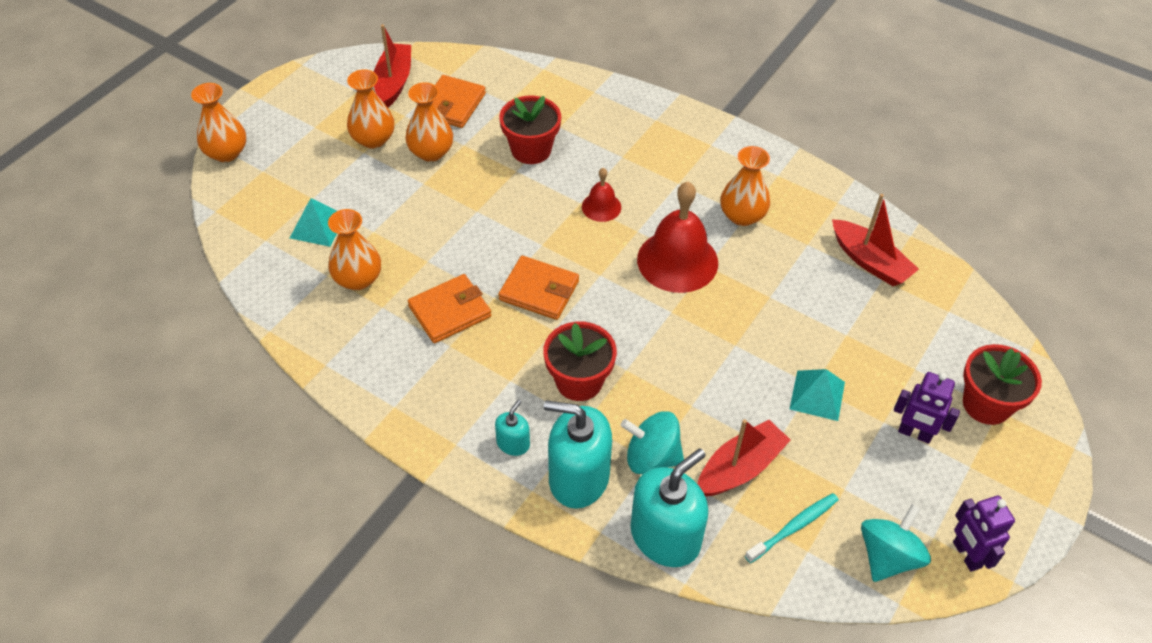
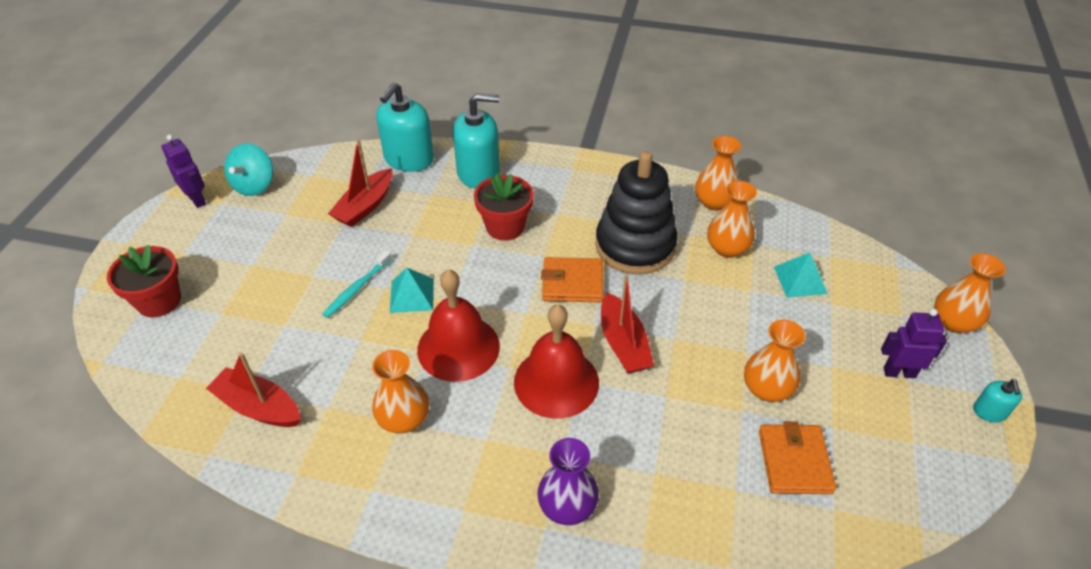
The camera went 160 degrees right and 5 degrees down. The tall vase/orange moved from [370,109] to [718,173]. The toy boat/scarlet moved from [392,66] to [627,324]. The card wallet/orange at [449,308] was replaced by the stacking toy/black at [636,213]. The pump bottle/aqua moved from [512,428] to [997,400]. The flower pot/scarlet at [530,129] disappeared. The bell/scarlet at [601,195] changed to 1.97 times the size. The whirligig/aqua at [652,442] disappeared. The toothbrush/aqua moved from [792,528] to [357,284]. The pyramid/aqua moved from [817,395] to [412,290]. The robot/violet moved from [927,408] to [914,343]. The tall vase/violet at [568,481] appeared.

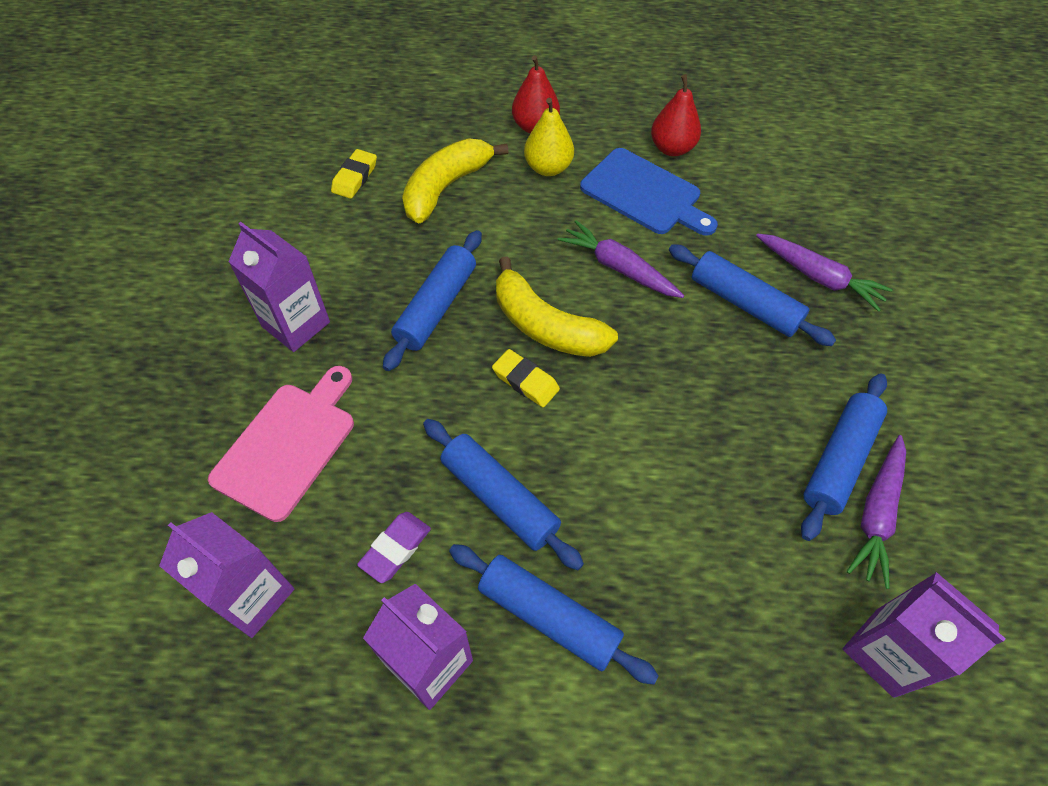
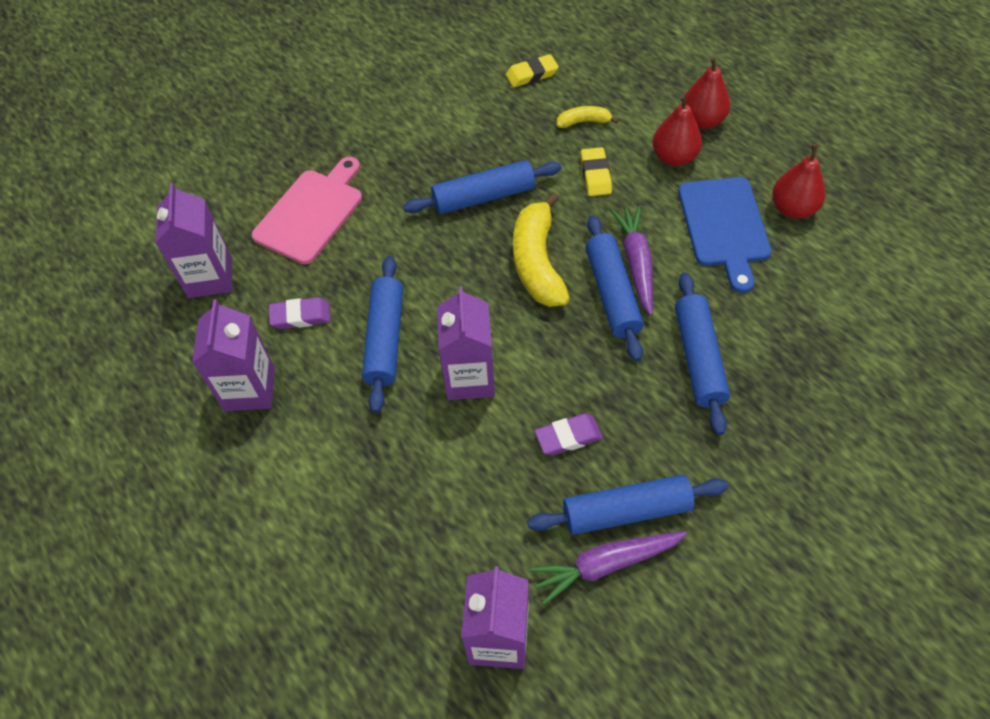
The camera went 50 degrees right and 0 degrees up. The bread board/pink at [281,444] turned 45 degrees counterclockwise. The milk carton/violet moved from [279,287] to [466,343]. The banana/bright yellow at [455,181] changed to 0.50 times the size. The pastry roller/cobalt moved from [554,614] to [615,288]. The gum eraser/bright yellow moved from [526,378] to [596,171]. The toy pear/bright yellow at [549,137] became the toy pear/scarlet at [677,130]. The toy carrot/violet at [824,273] disappeared. The gum eraser/violet at [569,434] appeared.

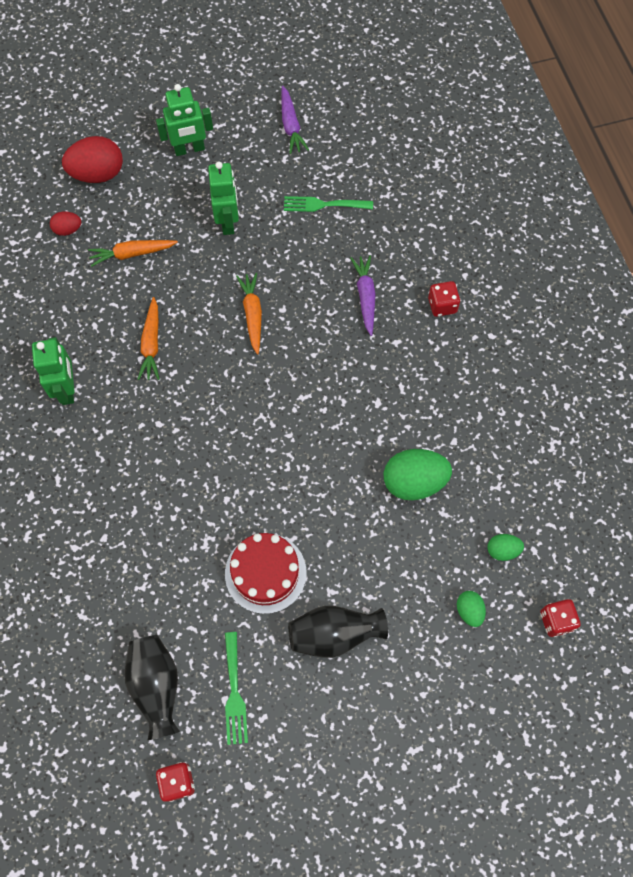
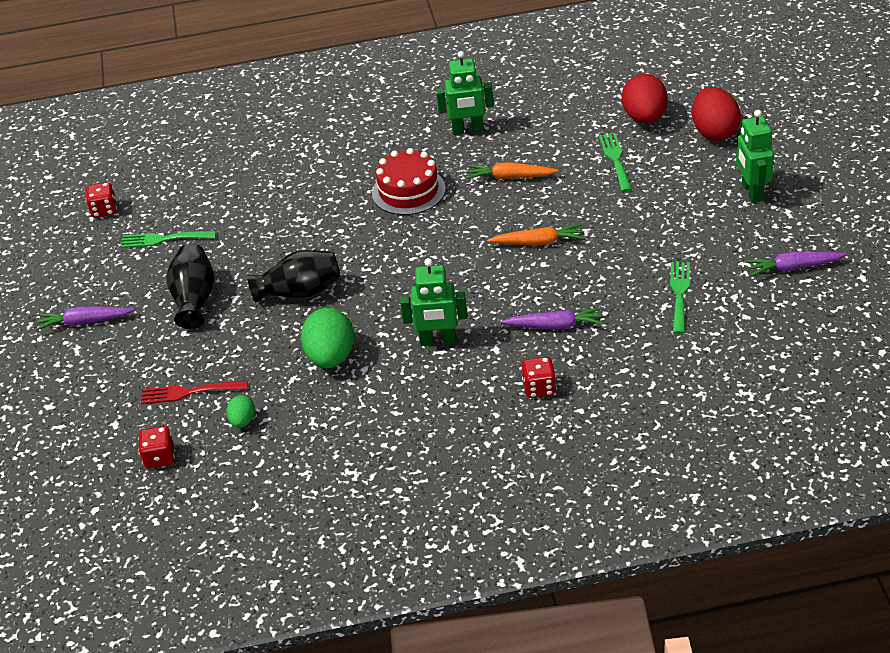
The camera went 100 degrees right and 25 degrees down. The egg/scarlet at [65,224] changed to 1.93 times the size. The toy carrot/orange at [133,253] was replaced by the table fork/emerald at [615,162]. The tall vase/black moved from [152,687] to [293,276]. The robot/emerald moved from [223,198] to [433,302]. The cake/scarlet moved from [266,573] to [409,181]. The egg/emerald at [471,609] was replaced by the table fork/scarlet at [194,392]. The toy carrot/violet at [85,318] appeared.

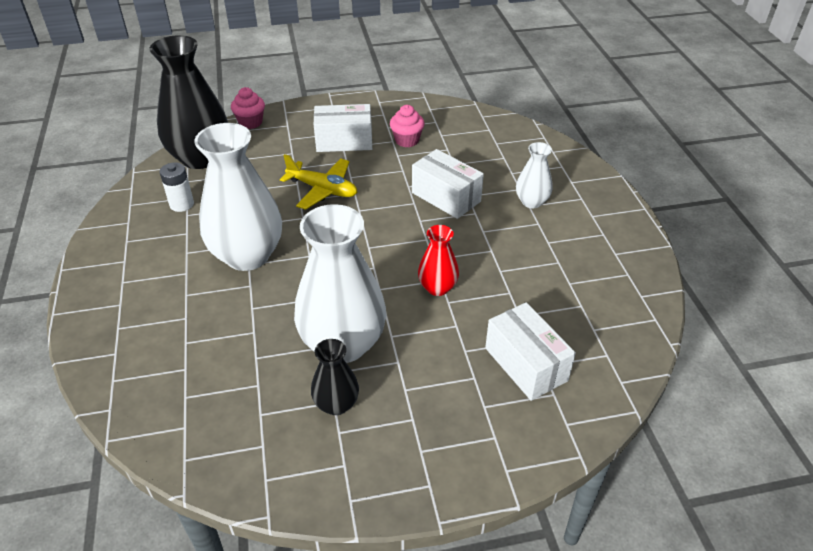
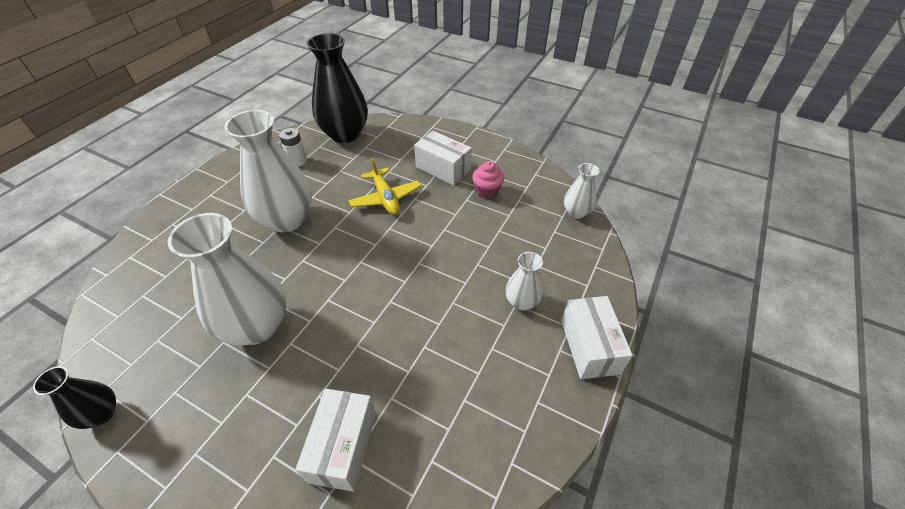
The camera went 40 degrees right and 5 degrees up. The muffin/pink at [248,108] disappeared. The tall vase/black moved from [335,377] to [74,397]. The parcel/white moved from [448,184] to [597,337]. The tall vase/scarlet at [438,260] disappeared. The tall vase/white at [582,191] appeared.

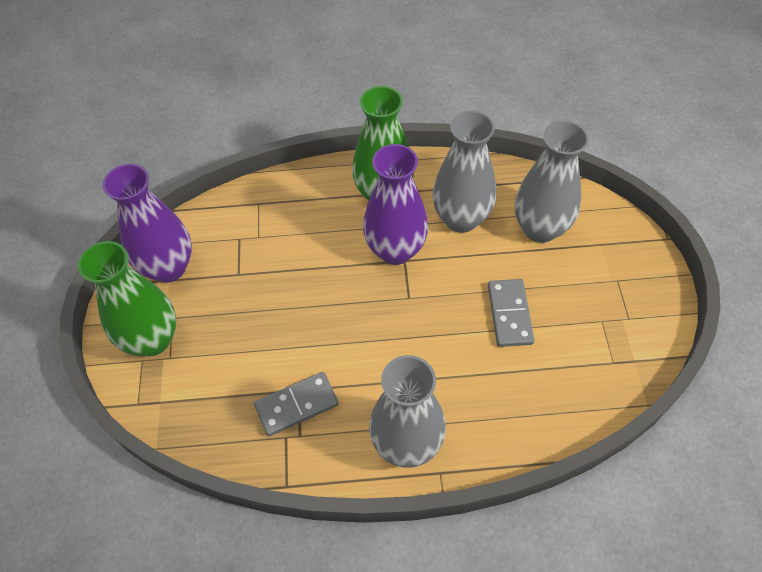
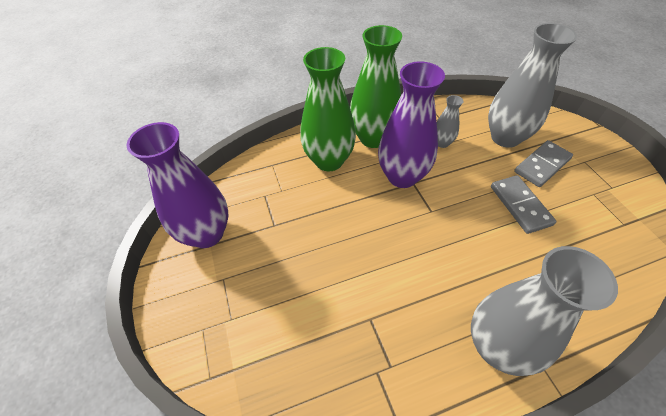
The camera went 15 degrees left and 5 degrees down. The tall vase/emerald moved from [127,298] to [328,109]. The domino/grey moved from [296,404] to [543,163]. The tall vase/grey at [464,172] changed to 0.48 times the size.

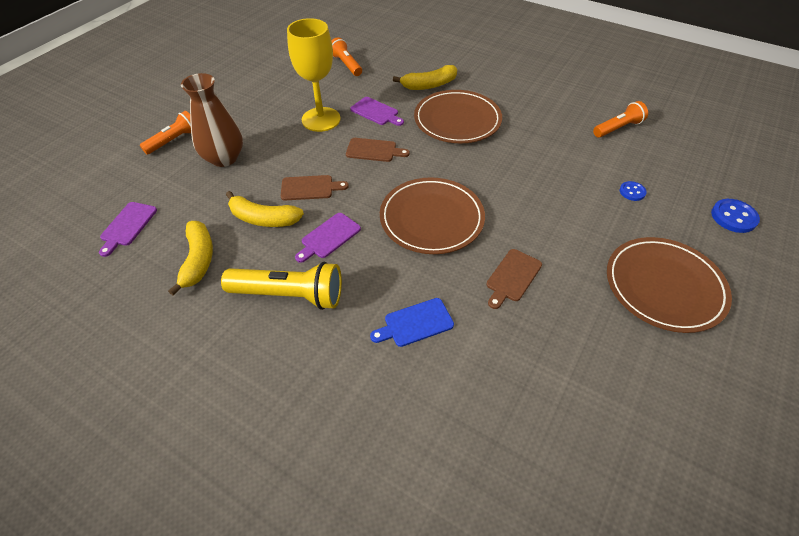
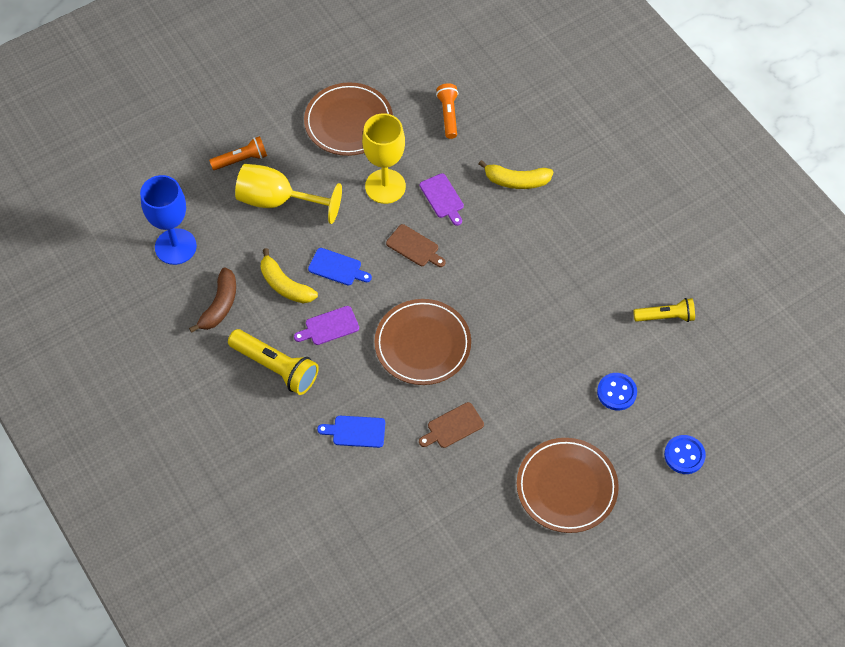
The camera went 25 degrees right and 10 degrees up. The bread board/violet at [128,229] was replaced by the wine glass/cobalt at [168,220]. The banana/bright yellow at [190,258] became the banana/dark brown at [212,300]. The tall vase/dark brown at [212,120] was replaced by the wine glass/bright yellow at [288,194]. The bread board/dark brown at [315,187] became the bread board/cobalt at [340,267]. The dinner plate/dark brown moved from [458,116] to [348,119]. The torch/orange at [620,119] became the torch/bright yellow at [664,310]. The shirt button/cobalt at [633,191] changed to 1.62 times the size.

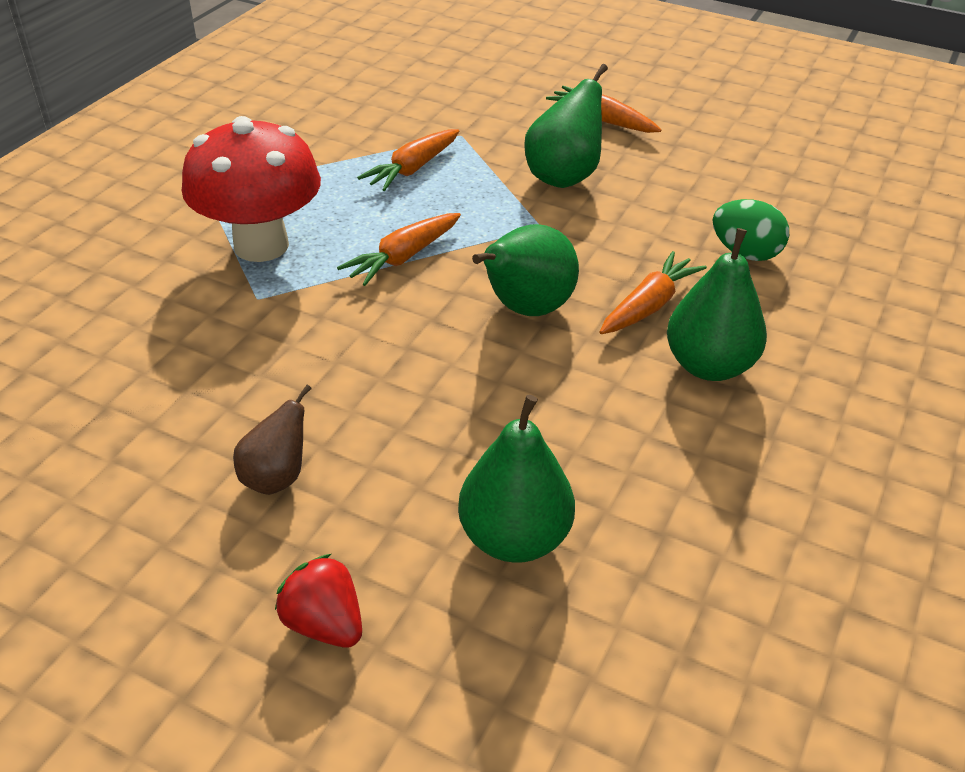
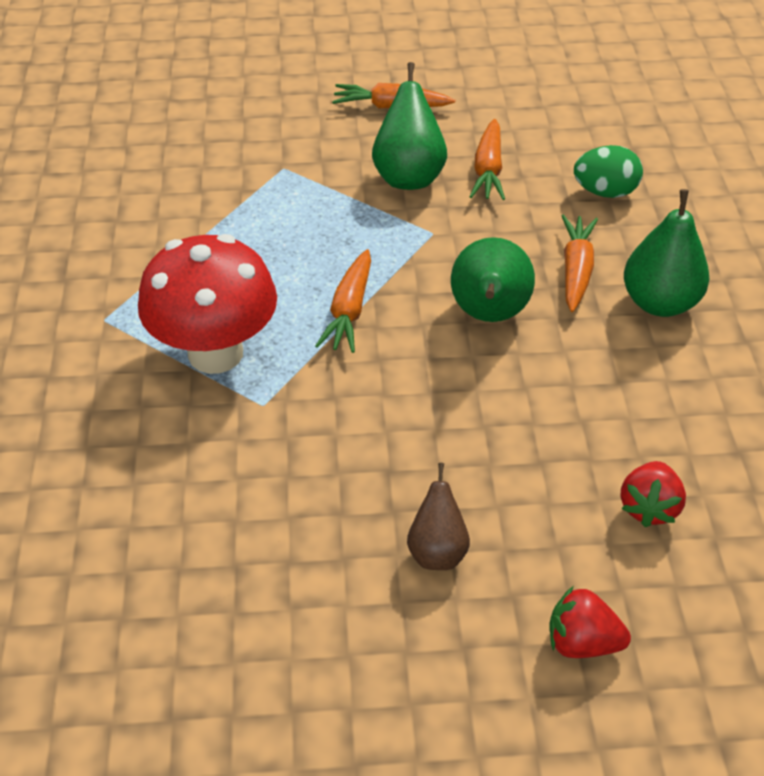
The camera went 30 degrees left and 5 degrees up. The toy carrot/orange moved from [408,160] to [487,159]. The toy pear/emerald at [516,479] was replaced by the toy strawberry/scarlet at [653,494].

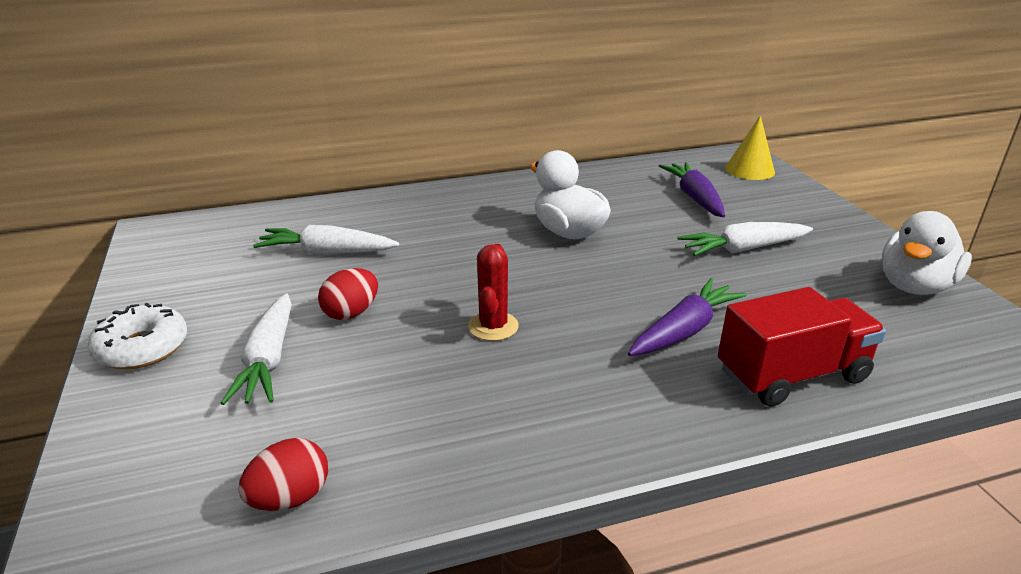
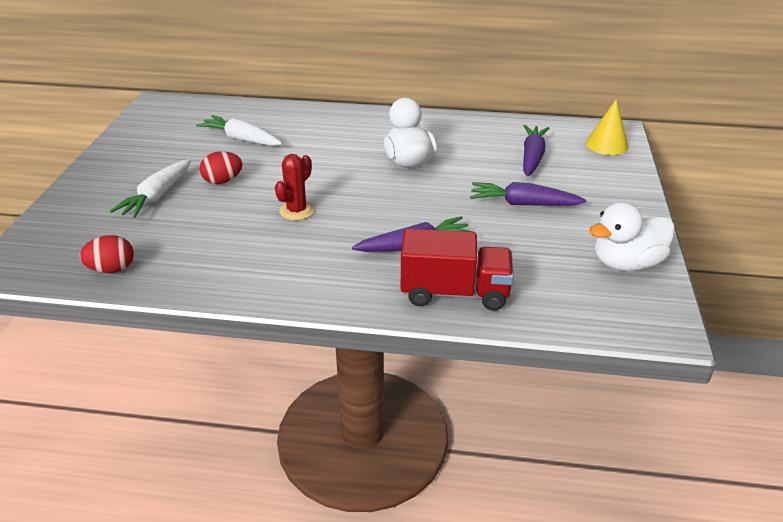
The camera went 25 degrees right and 5 degrees up. The glazed donut/white at [137,336] disappeared. The toy carrot/white at [745,239] became the toy carrot/violet at [528,194].

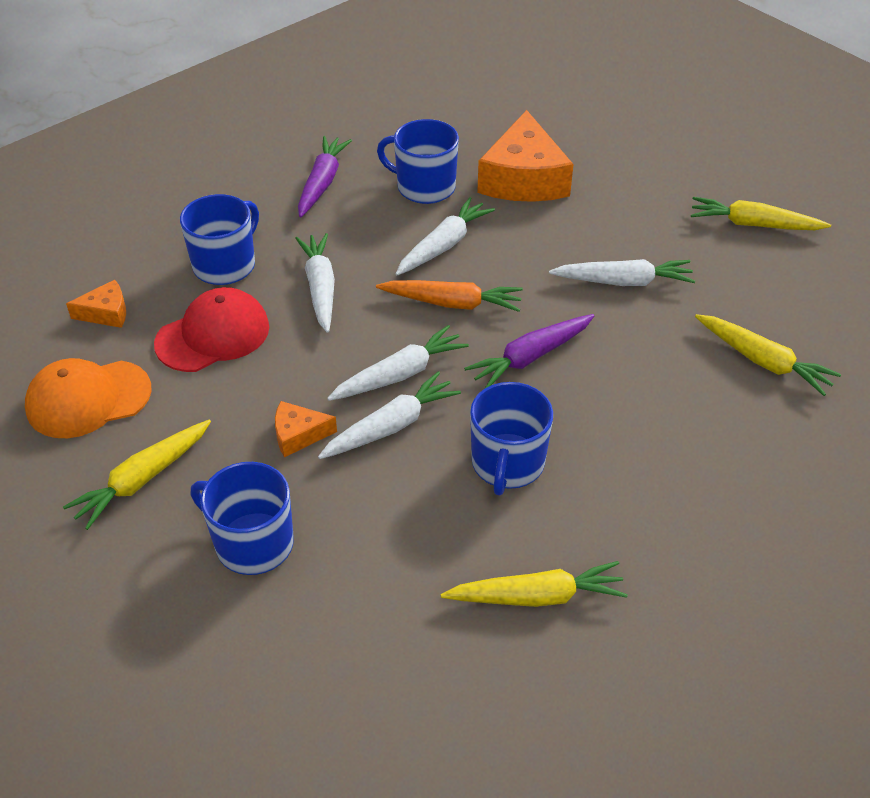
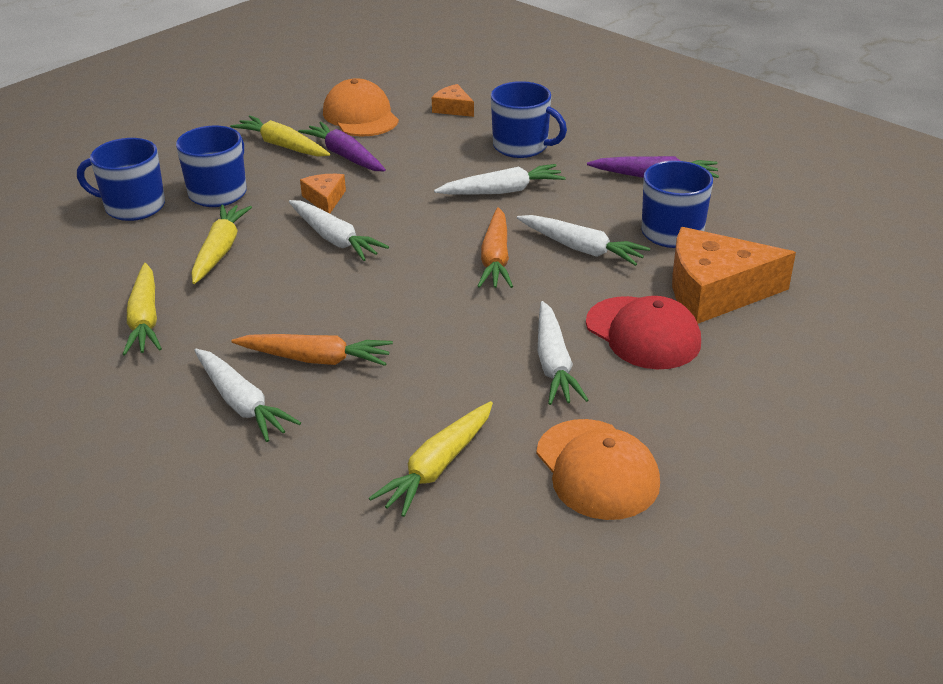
The camera went 85 degrees right and 10 degrees down. The piece of cheese/orange at [96,304] turned 150 degrees clockwise. The cap/scarlet moved from [211,329] to [643,332]. The toy carrot/white moved from [398,363] to [247,395]. The toy carrot/violet moved from [529,351] to [342,146]. The tea mug/cobalt moved from [511,438] to [121,179]. The toy carrot/bright yellow moved from [761,213] to [221,244]. The toy carrot/orange at [312,350] appeared. The cap/orange at [598,469] appeared.

